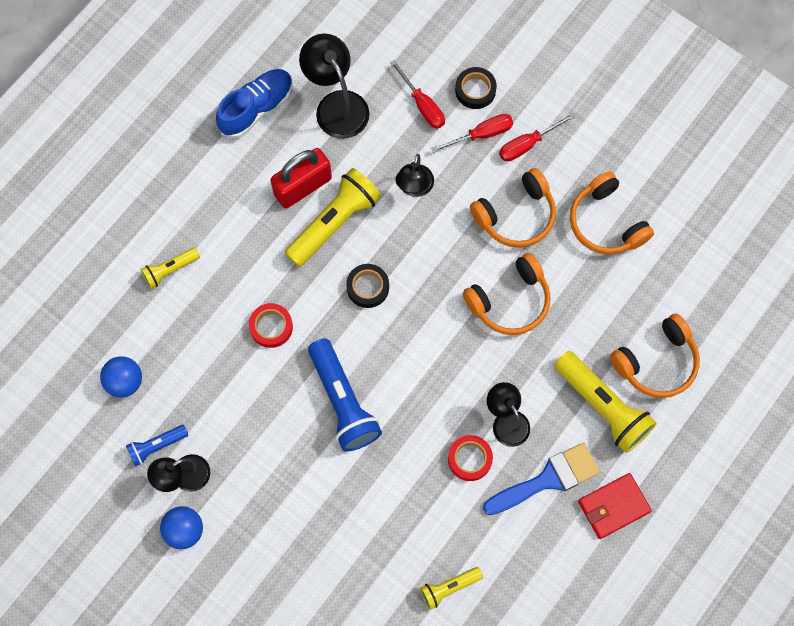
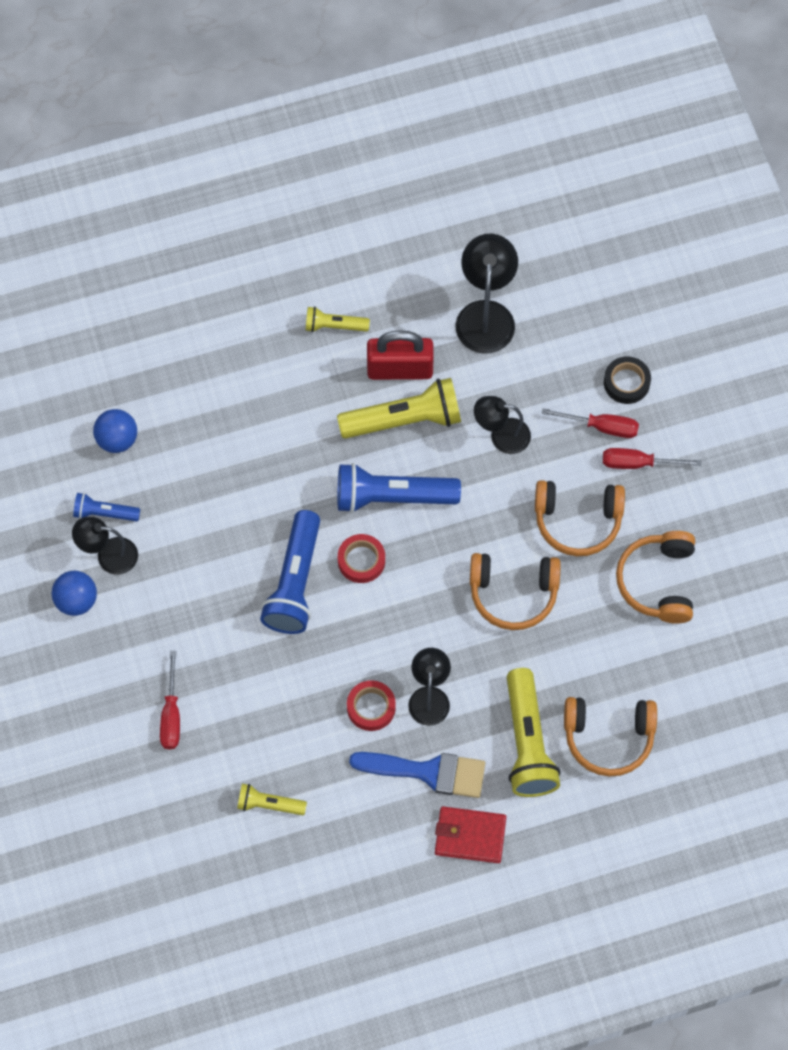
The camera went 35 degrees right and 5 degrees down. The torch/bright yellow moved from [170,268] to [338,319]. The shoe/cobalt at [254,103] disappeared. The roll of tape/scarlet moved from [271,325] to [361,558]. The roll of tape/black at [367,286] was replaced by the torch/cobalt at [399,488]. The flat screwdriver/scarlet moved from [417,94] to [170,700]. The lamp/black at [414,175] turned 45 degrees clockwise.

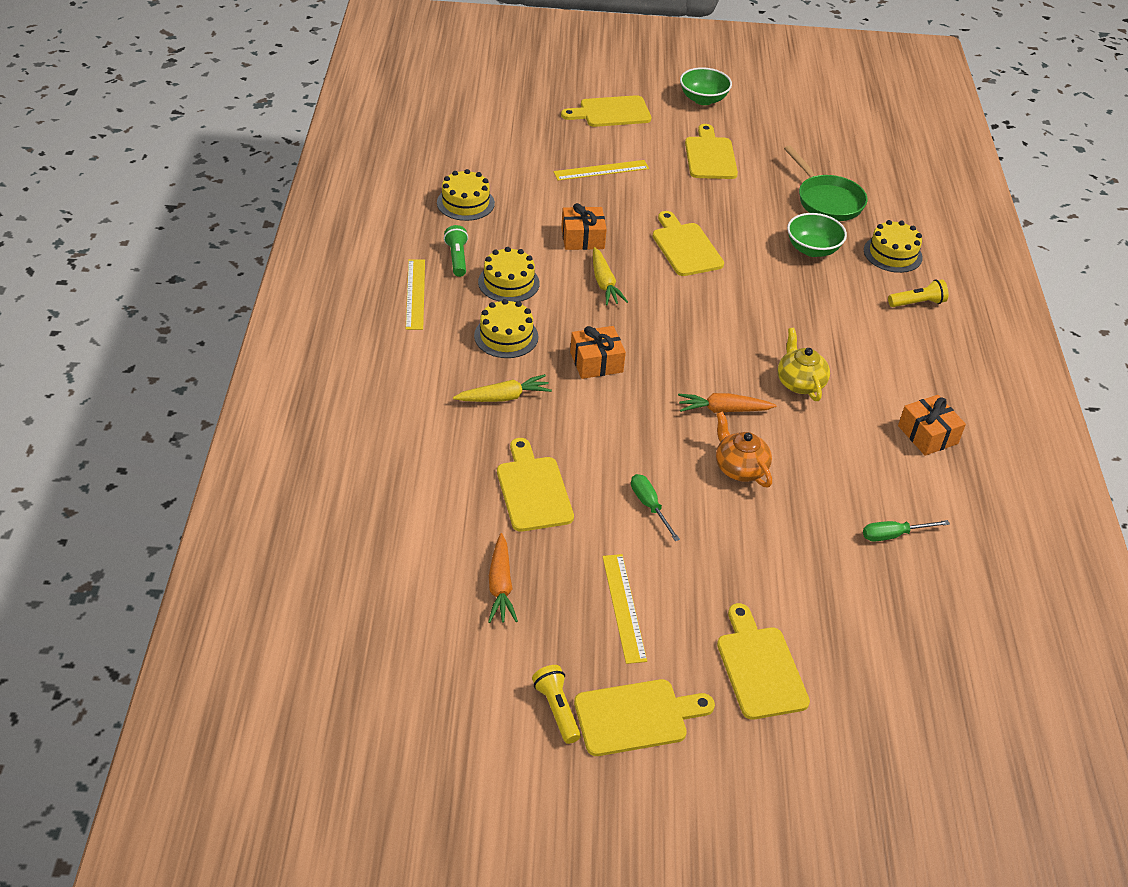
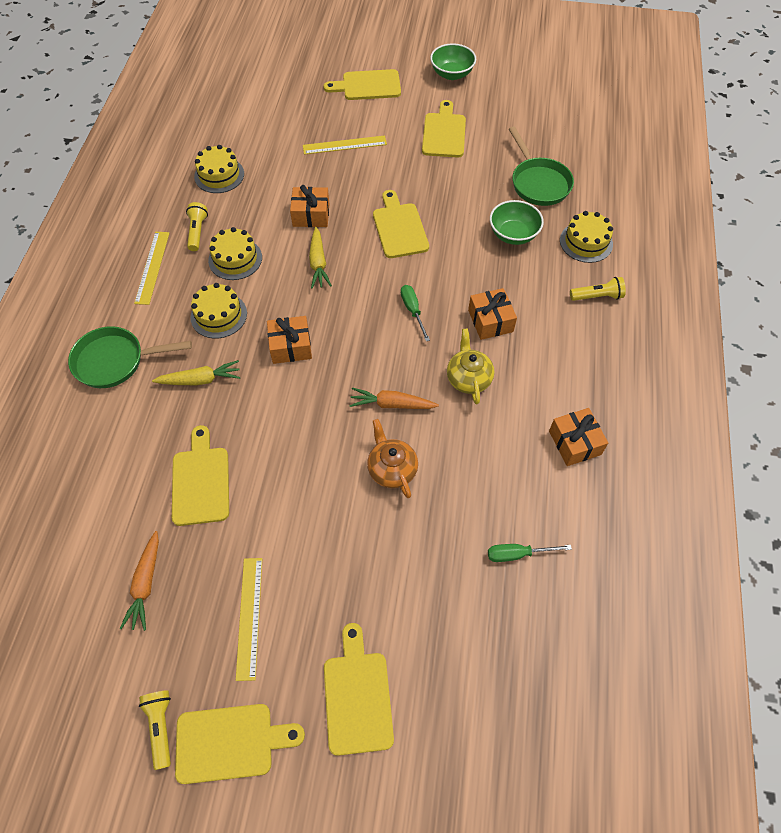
The camera went 10 degrees right and 15 degrees up. The torch/emerald at [456,251] became the torch/bright yellow at [197,226]. The flat screwdriver/emerald moved from [655,507] to [415,313]. The skillet/emerald at [130,357] appeared. The present/orange at [492,314] appeared.

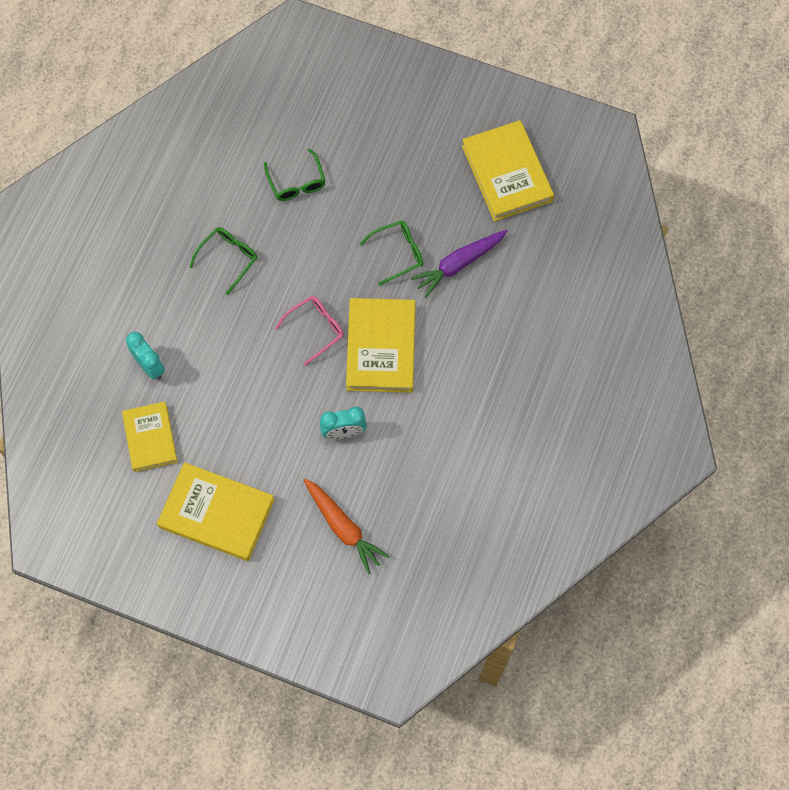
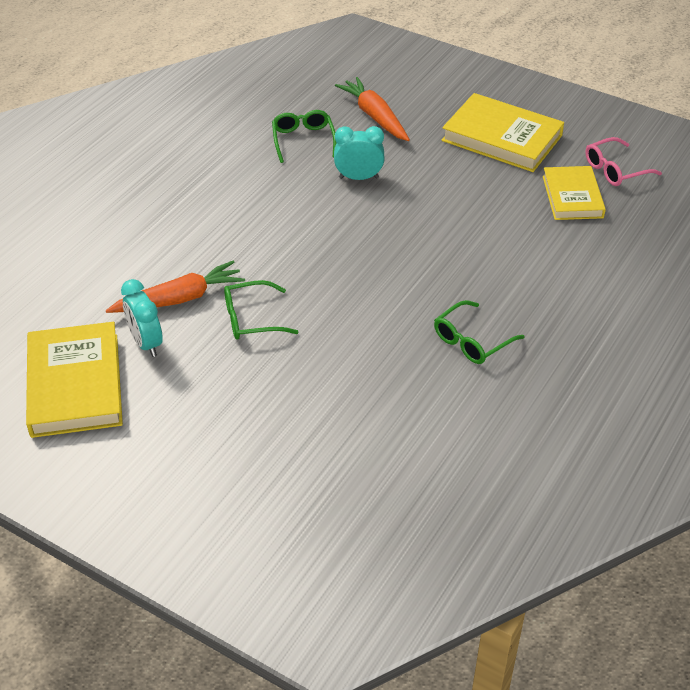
The camera went 170 degrees left and 25 degrees down. The clock/aqua moved from [145,356] to [142,318]. The spectacles/emerald moved from [295,174] to [304,136]. The spectacles/pink moved from [309,331] to [623,161]. The book/bright yellow at [381,345] disappeared. The toy carrot/violet at [459,264] became the toy carrot/orange at [175,286].

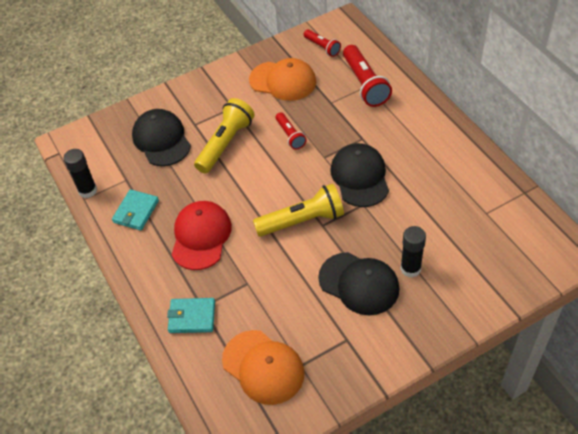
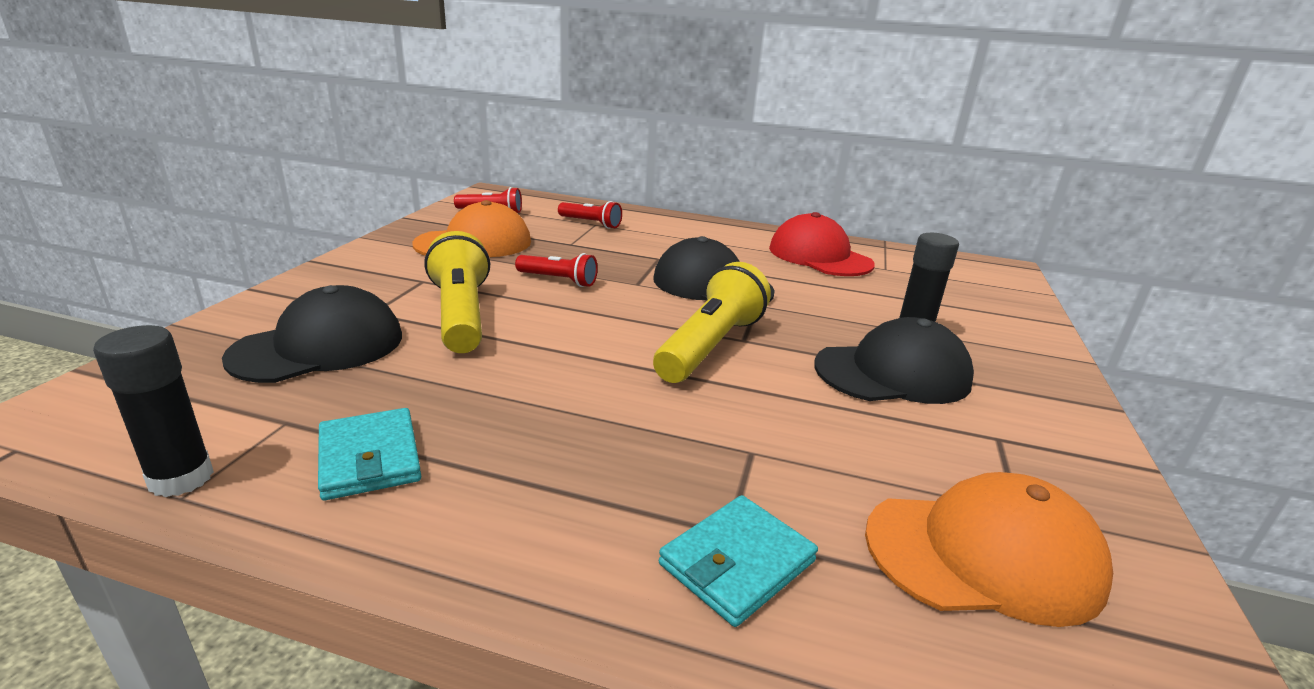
The camera went 50 degrees left and 25 degrees down. The cap/black at [161,137] turned 120 degrees clockwise. The cap/scarlet moved from [201,235] to [822,244]. The torch/scarlet at [367,76] changed to 0.57 times the size.

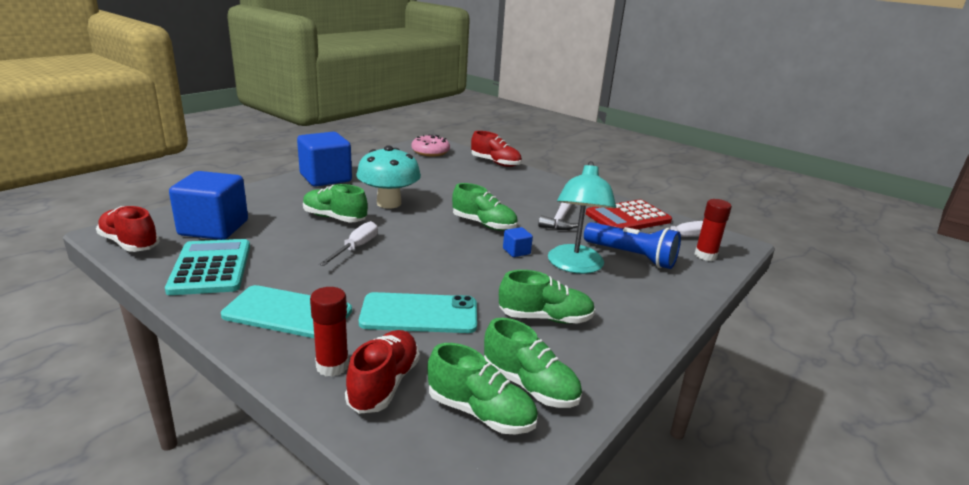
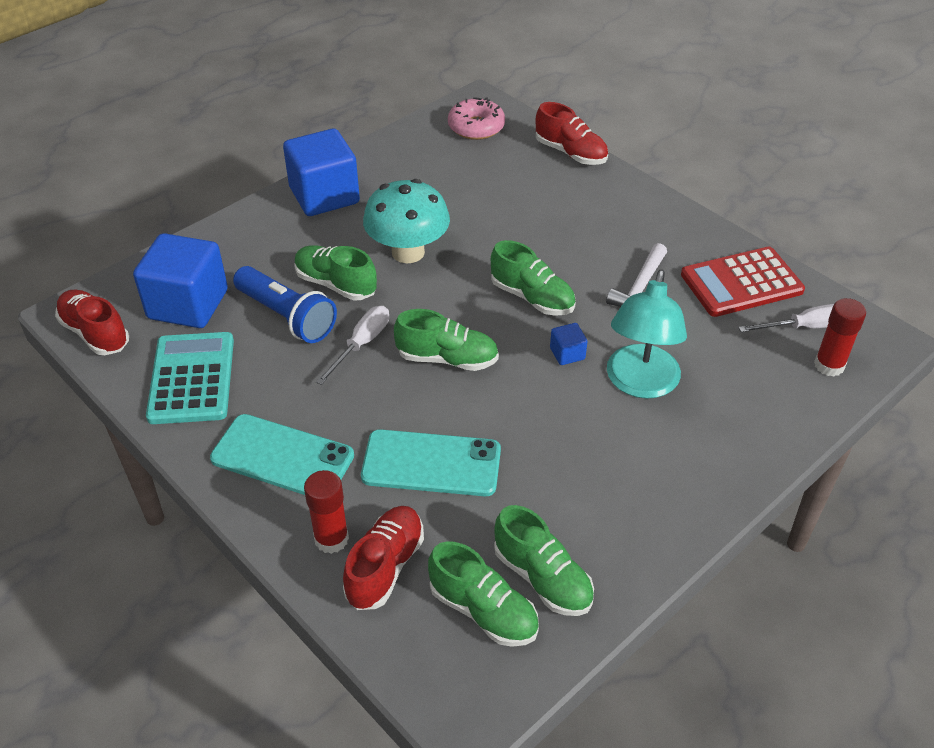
The camera went 10 degrees right and 20 degrees up. The shoe/emerald moved from [547,297] to [446,340]. The torch/cobalt moved from [632,245] to [285,304].

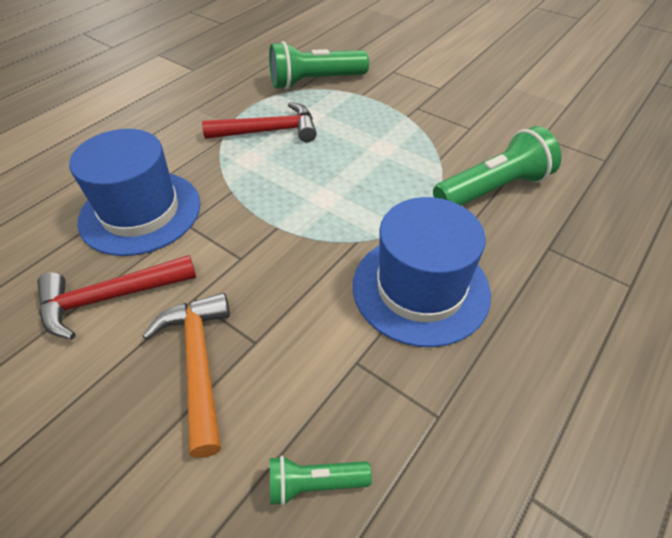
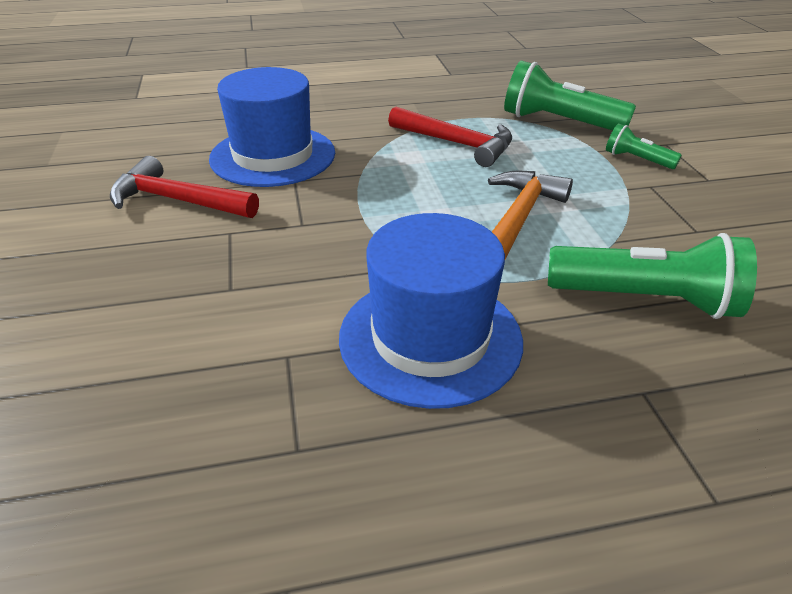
The camera went 40 degrees right and 10 degrees down. The carpenter's hammer/orange moved from [186,375] to [530,215]. The torch/emerald moved from [321,481] to [644,146].

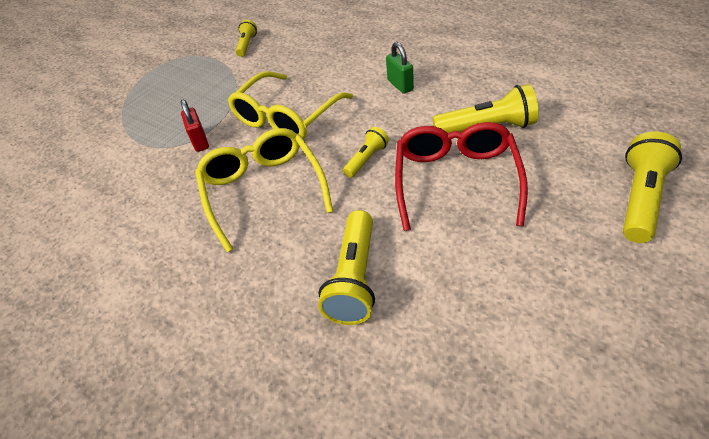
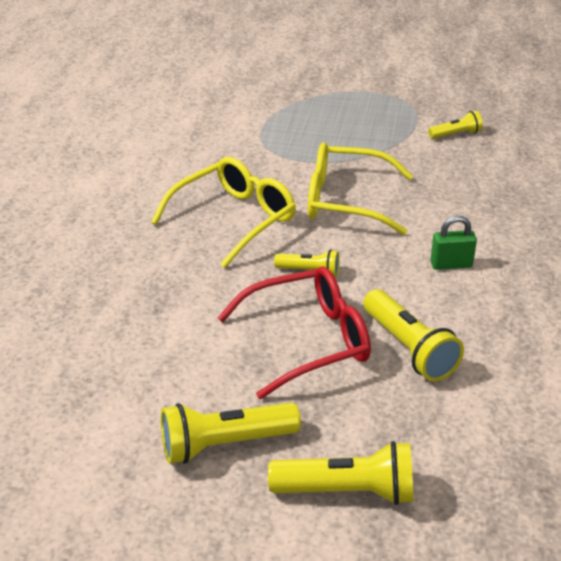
The camera went 60 degrees right and 10 degrees down. The lock/scarlet at [194,126] disappeared. The torch/bright yellow moved from [346,267] to [231,433]. The lock/emerald at [400,68] turned 45 degrees clockwise.

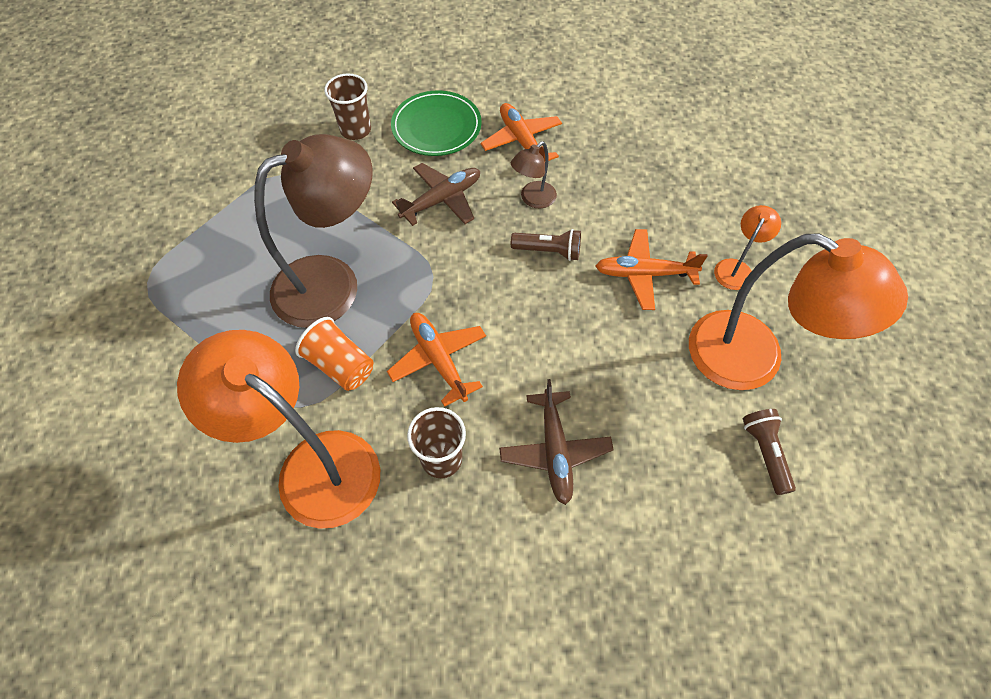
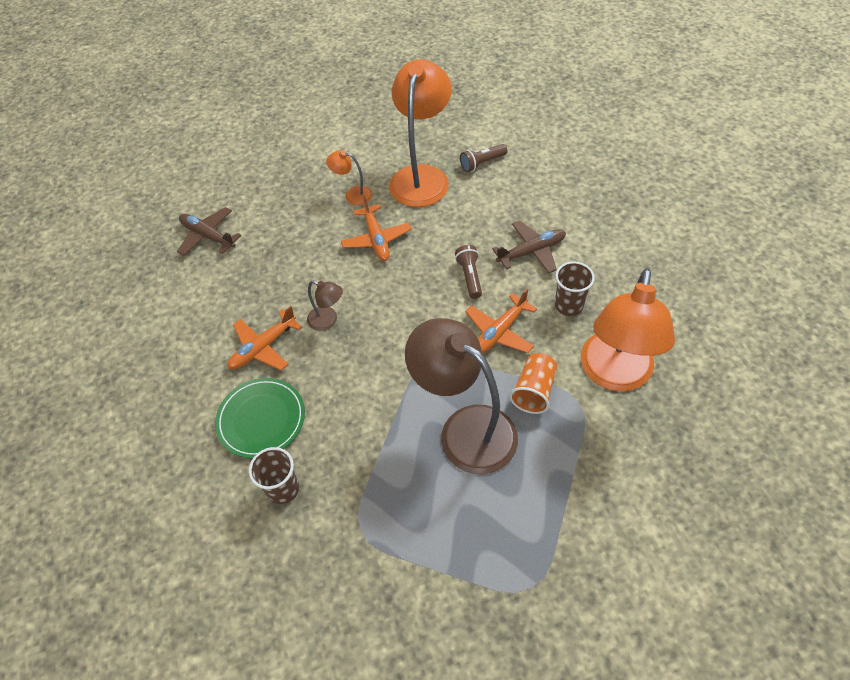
The camera went 105 degrees left and 5 degrees down. The toy plane/dark brown moved from [436,194] to [209,231]. The torch/dark brown moved from [546,245] to [468,272].

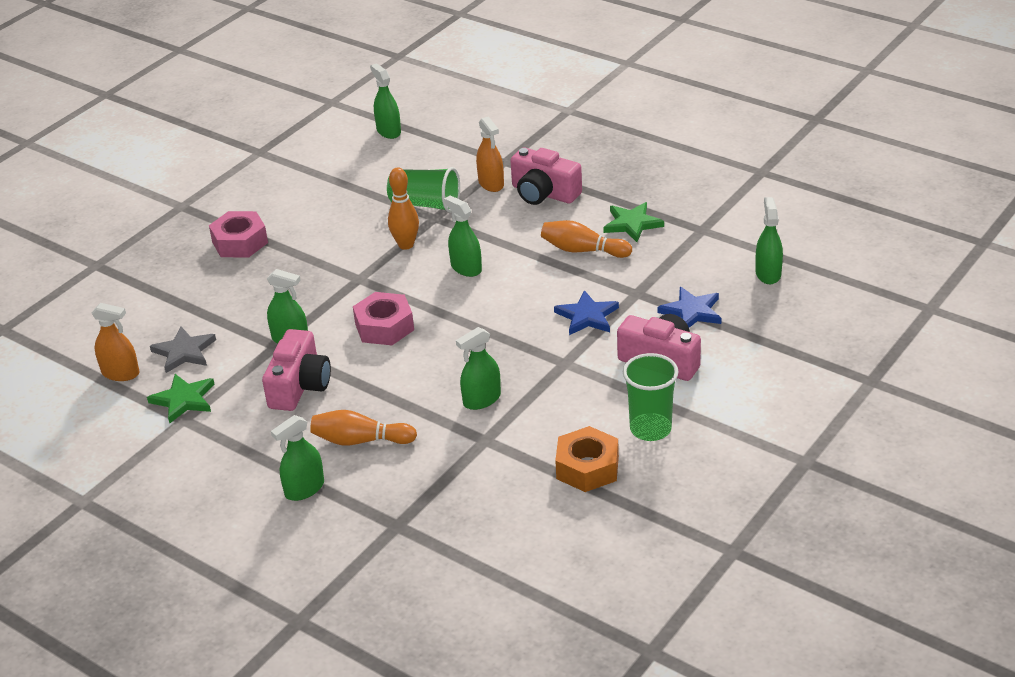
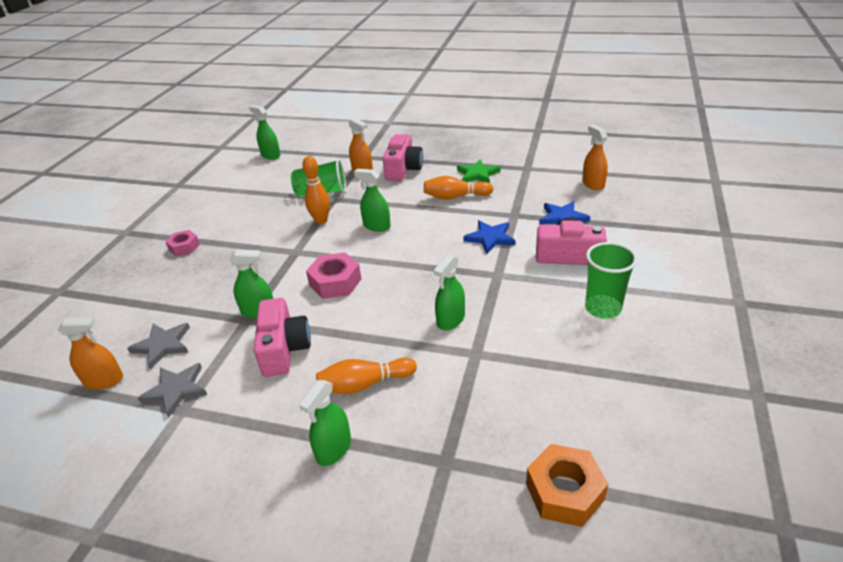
The camera went 20 degrees left and 0 degrees up. The star/emerald at [180,399] became the star/grey at [172,390]. The hexagon nut/pink at [238,234] changed to 0.64 times the size. The camera/pink at [546,176] turned 90 degrees counterclockwise. The hexagon nut/orange moved from [587,459] to [567,485]. The spray cleaner/emerald at [769,240] became the spray cleaner/orange at [595,157].

